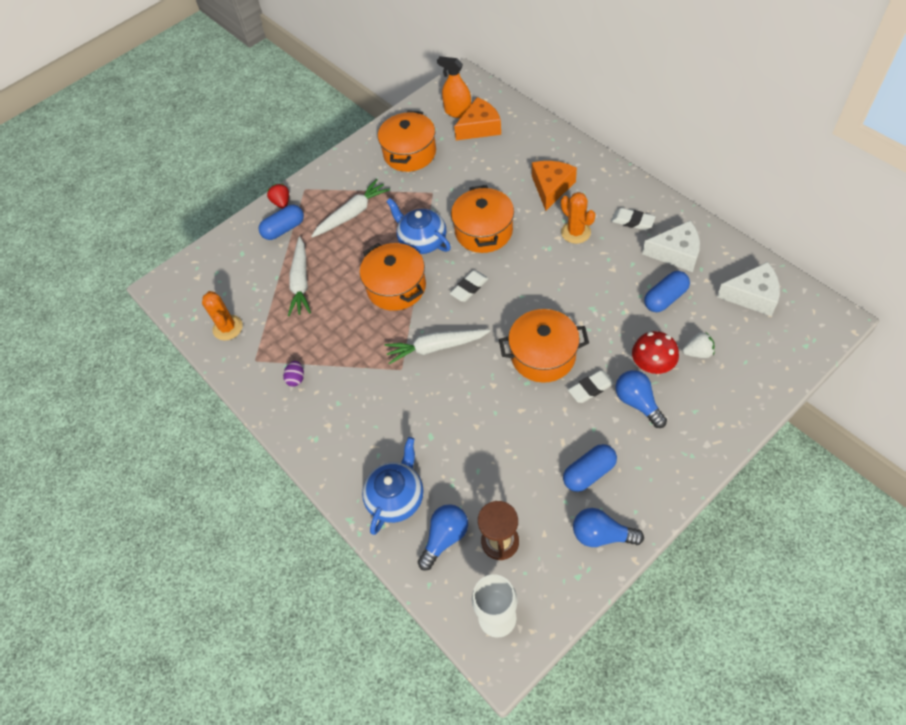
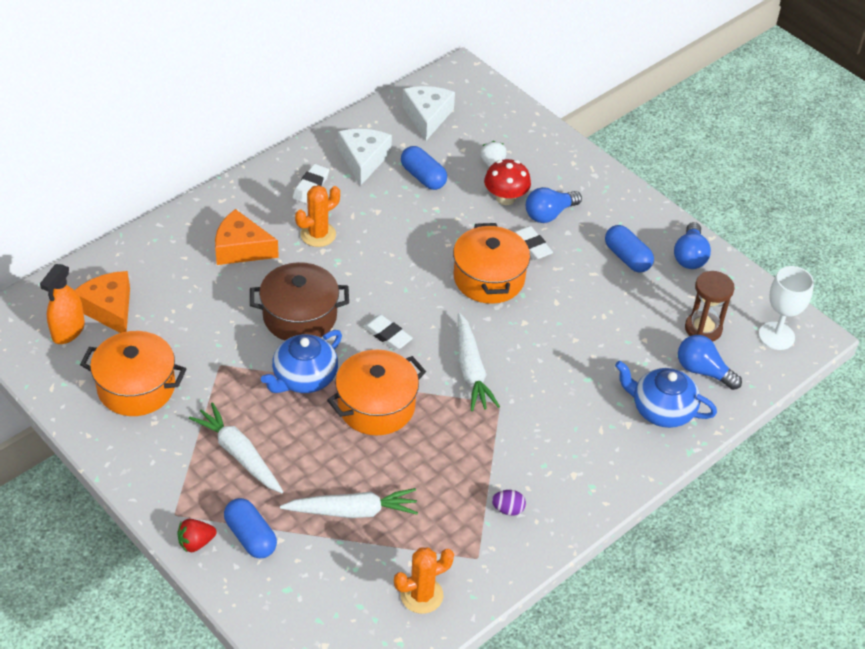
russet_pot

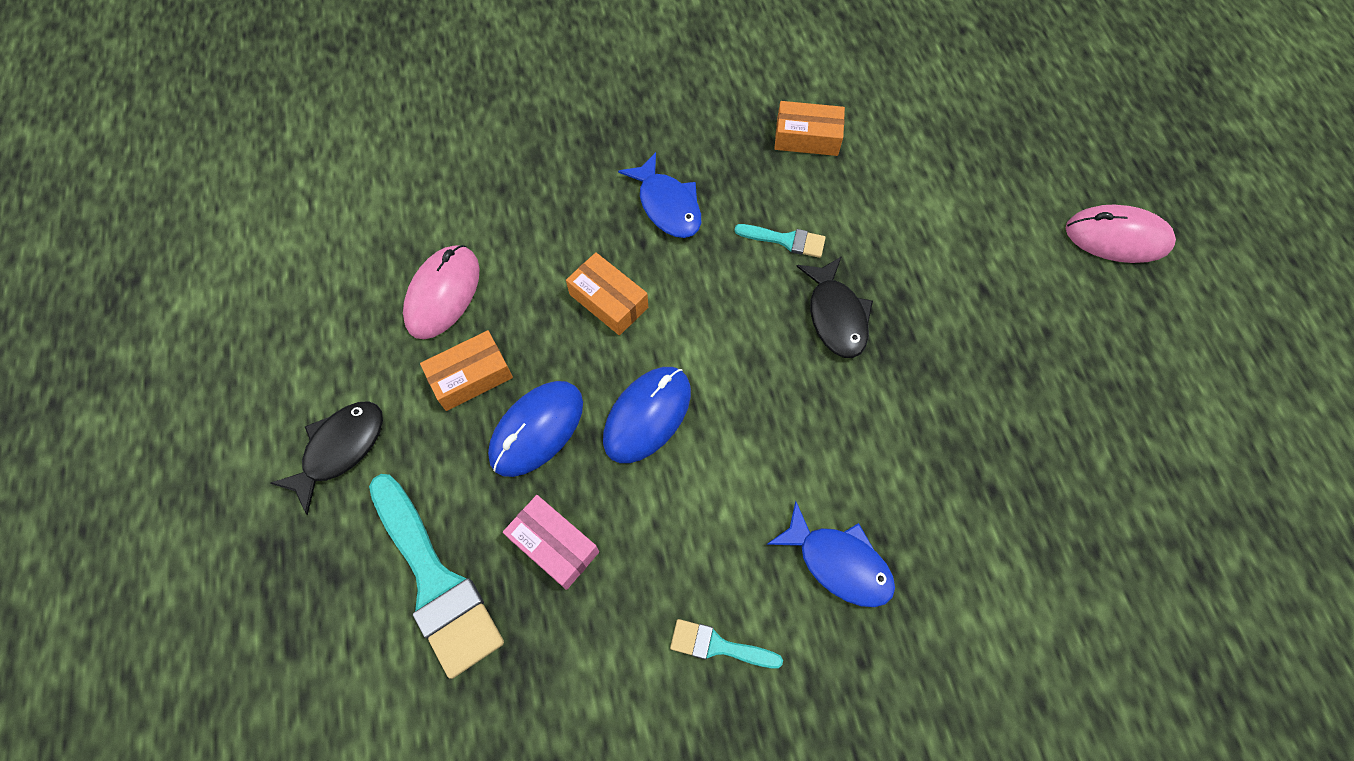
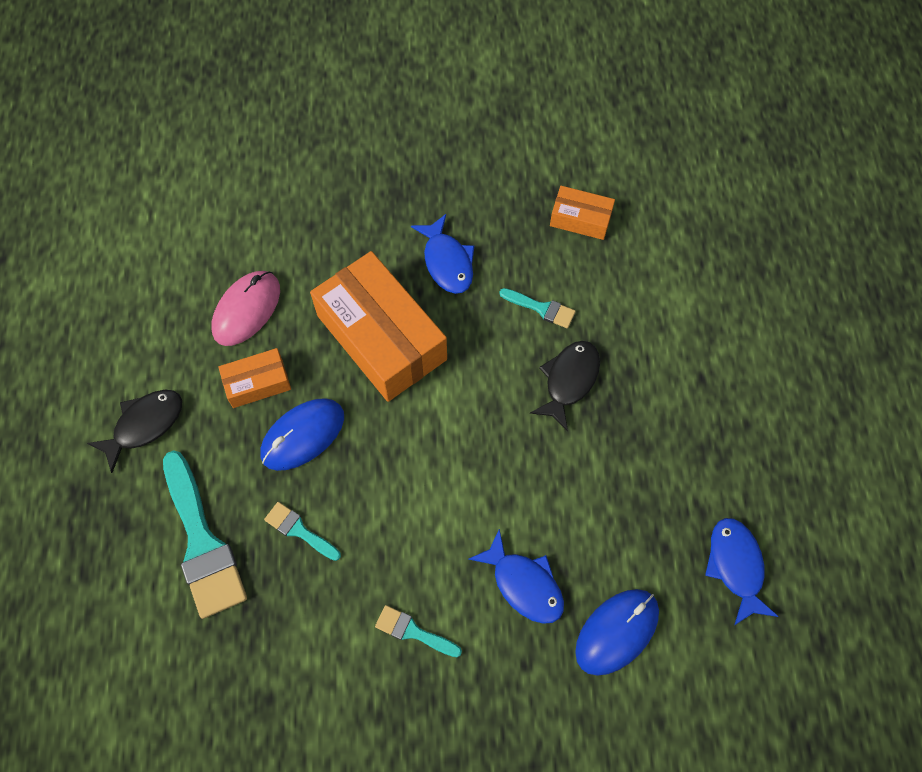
teal_paint_brush (no. 2 from left)
orange_box (no. 2 from left)
ebony_toy_fish (no. 2 from left)
royal_blue_computer_mouse (no. 2 from left)
royal_blue_toy_fish (no. 3 from left)
pink_computer_mouse (no. 2 from left in the first image)

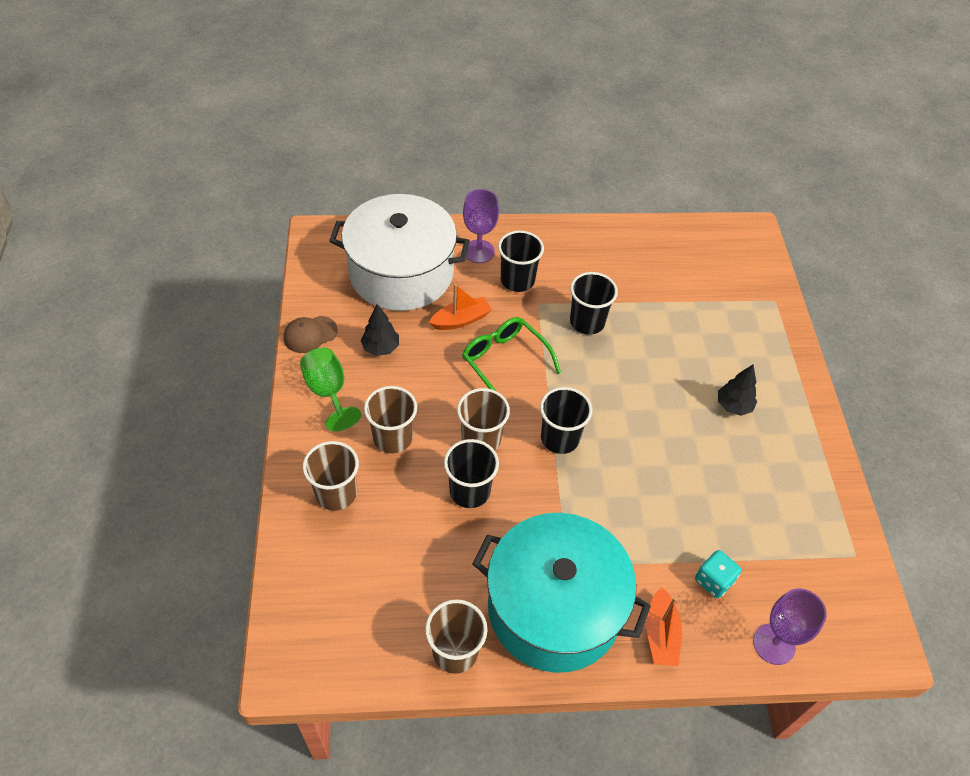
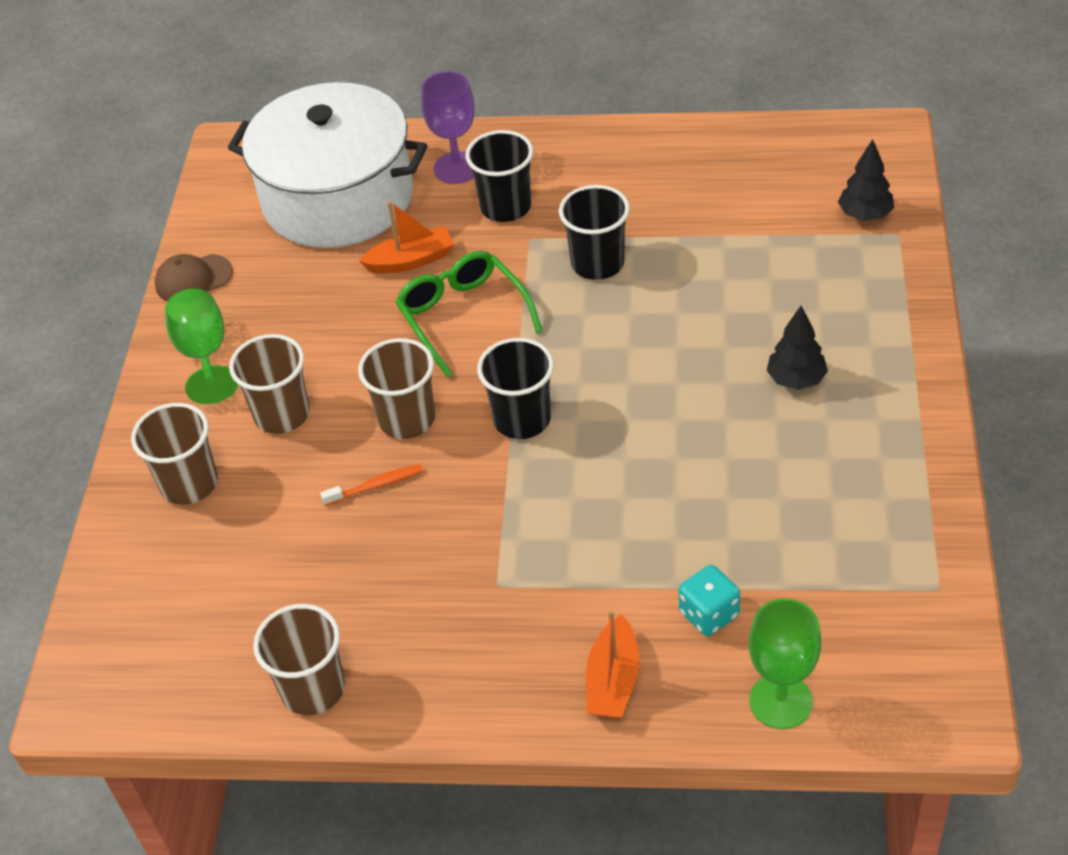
orange_dental_brush
leaf-green_chalice (no. 2 from left)
ebony_toy_tree (no. 2 from left)
teal_pot

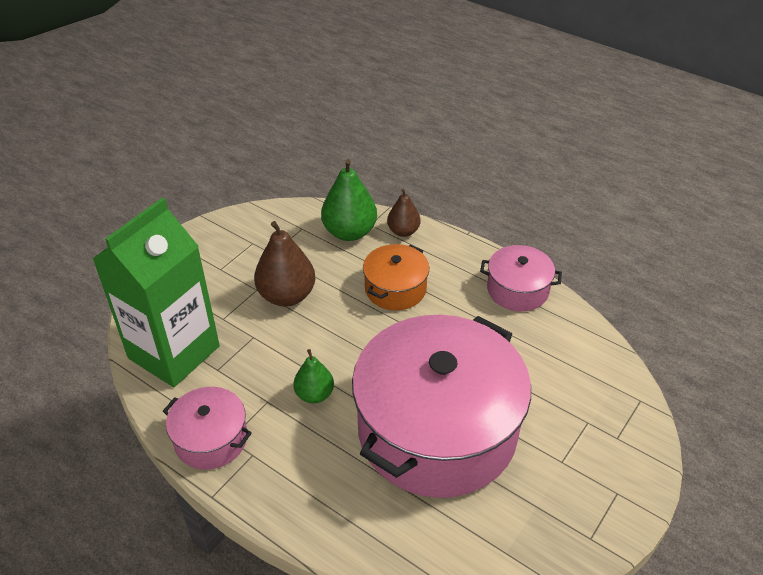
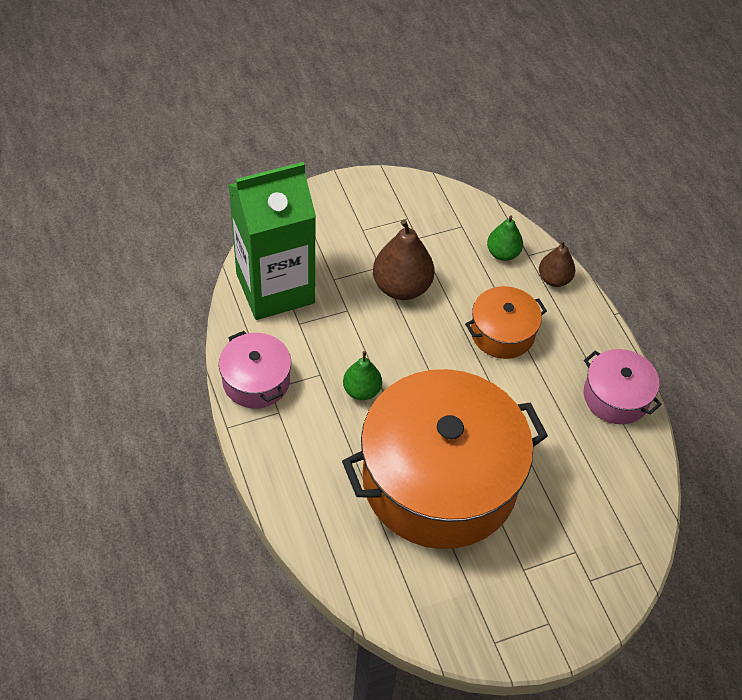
orange_pot (no. 1 from left)
leaf-green_toy_pear (no. 2 from left)

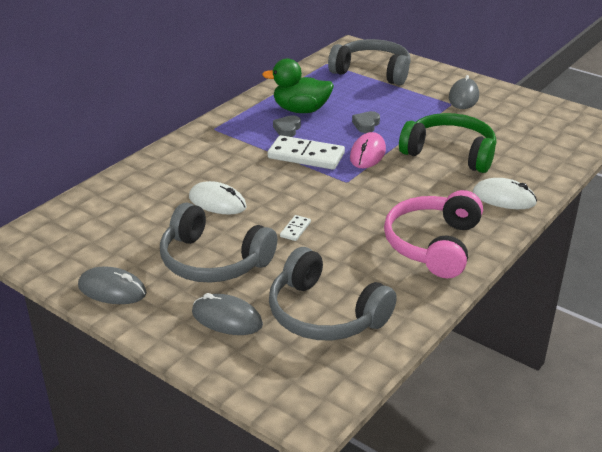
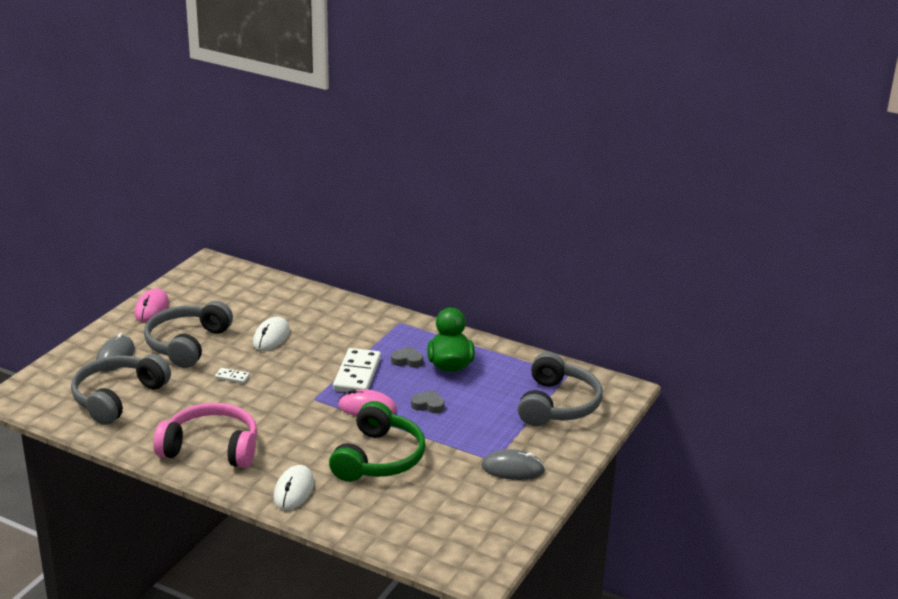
pink_computer_mouse (no. 1 from left)

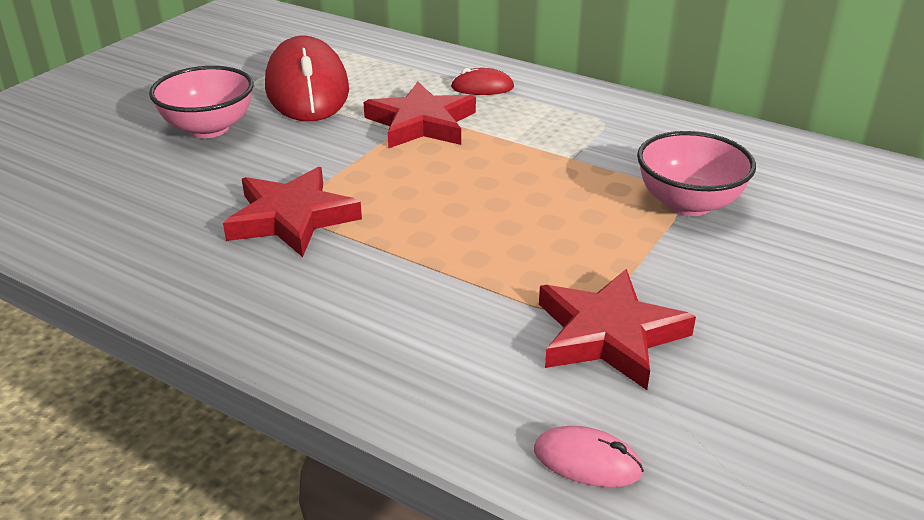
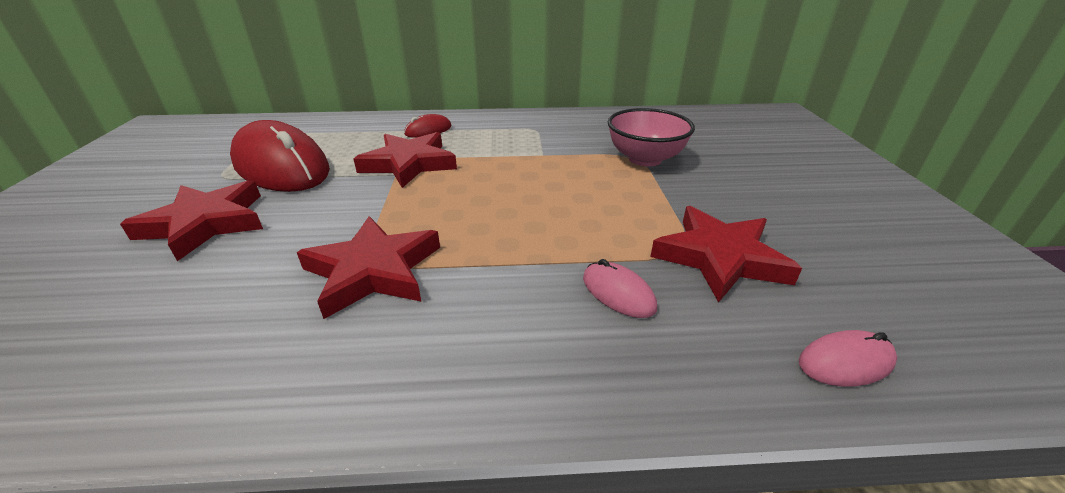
red_star_shape (no. 1 from left)
pink_computer_mouse (no. 1 from left)

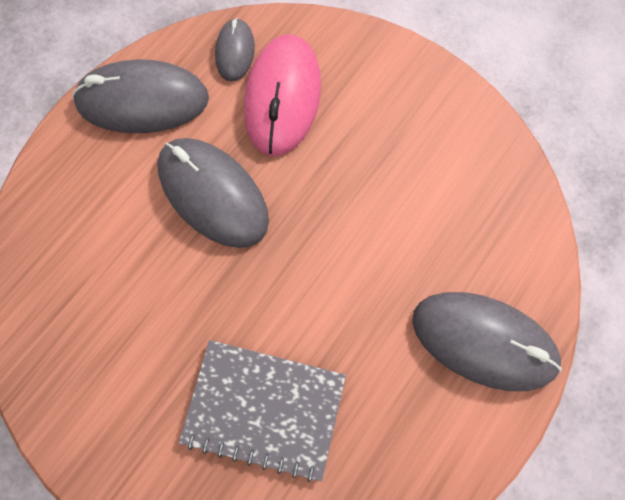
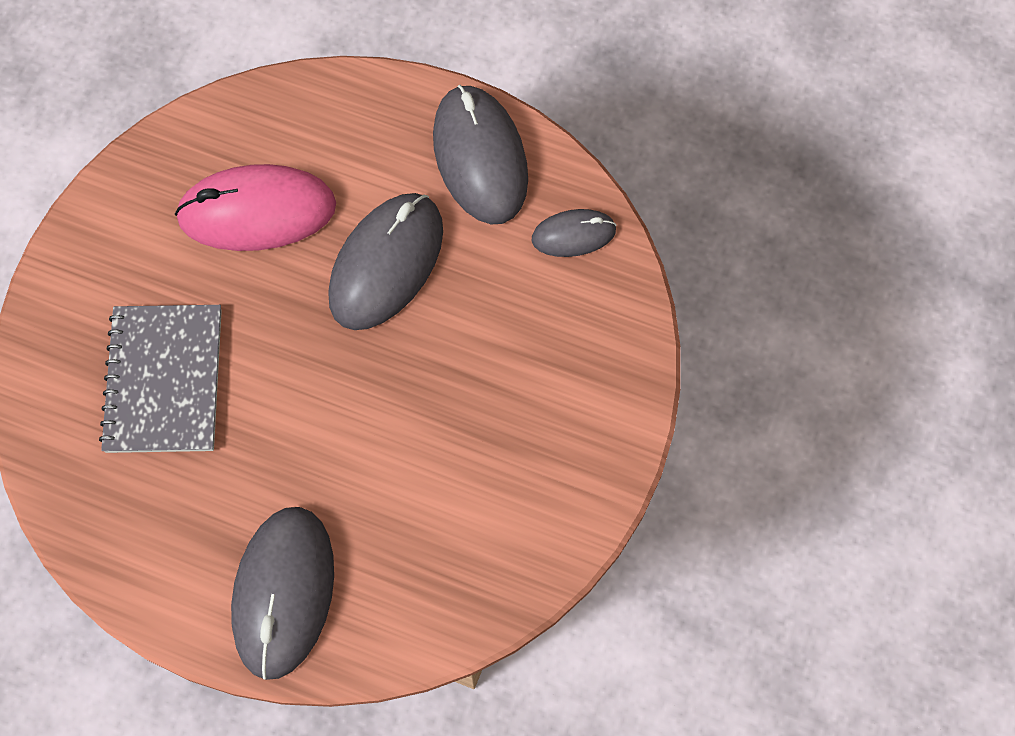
pink_computer_mouse

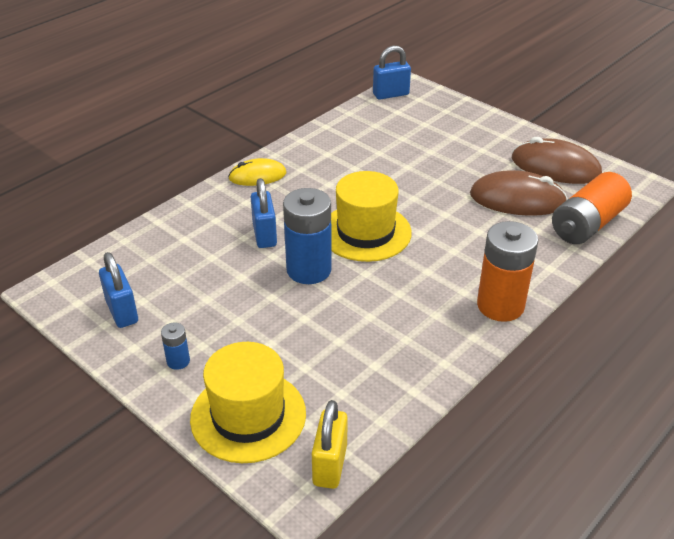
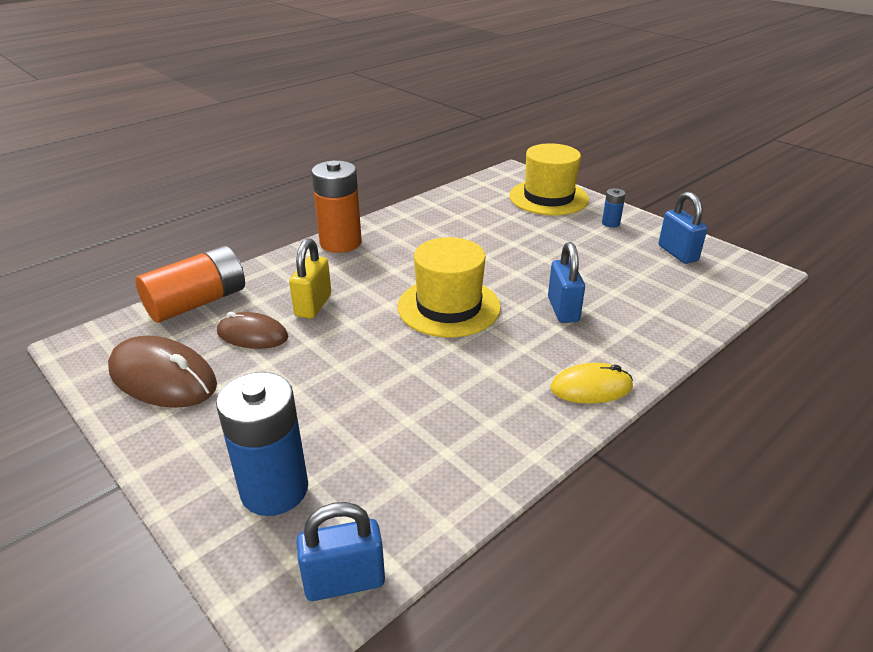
royal_blue_battery (no. 1 from left)
russet_computer_mouse (no. 2 from left)
yellow_lock

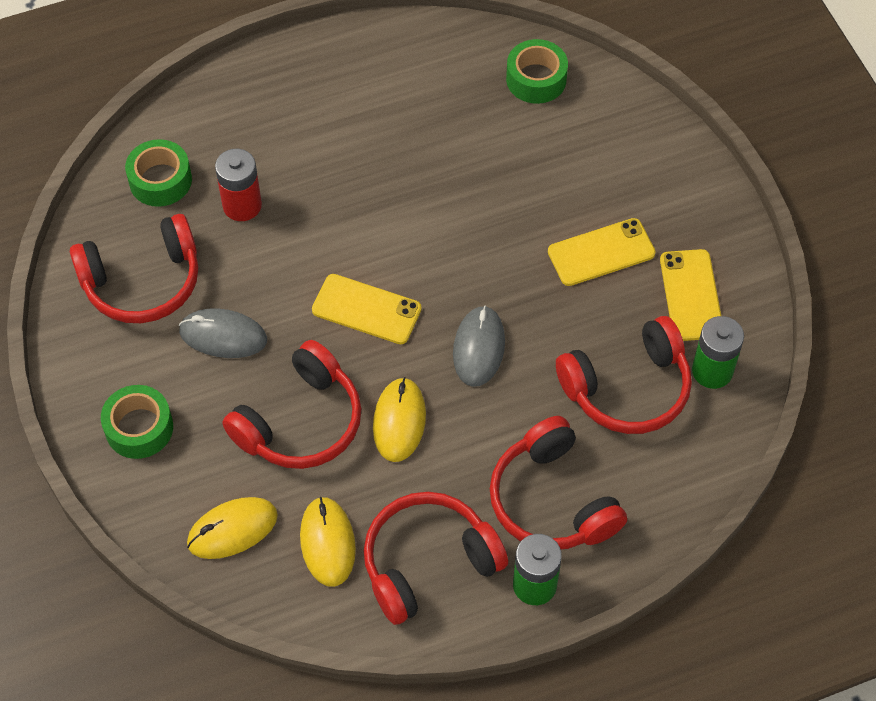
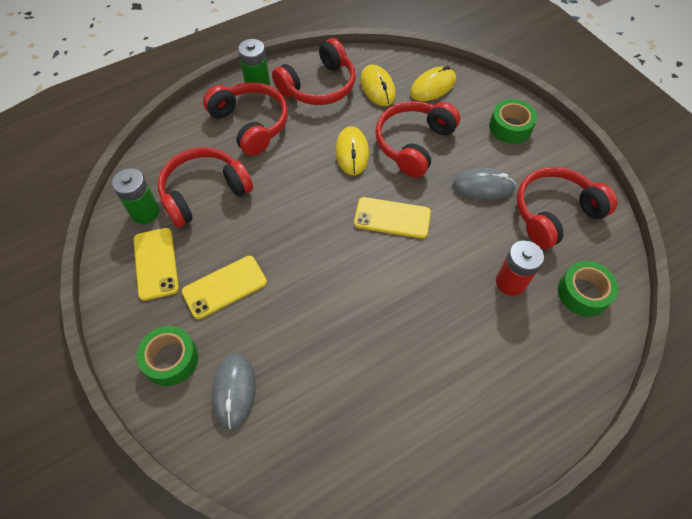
leaf-green_sticky_tape (no. 1 from left)
grey_computer_mouse (no. 1 from left)

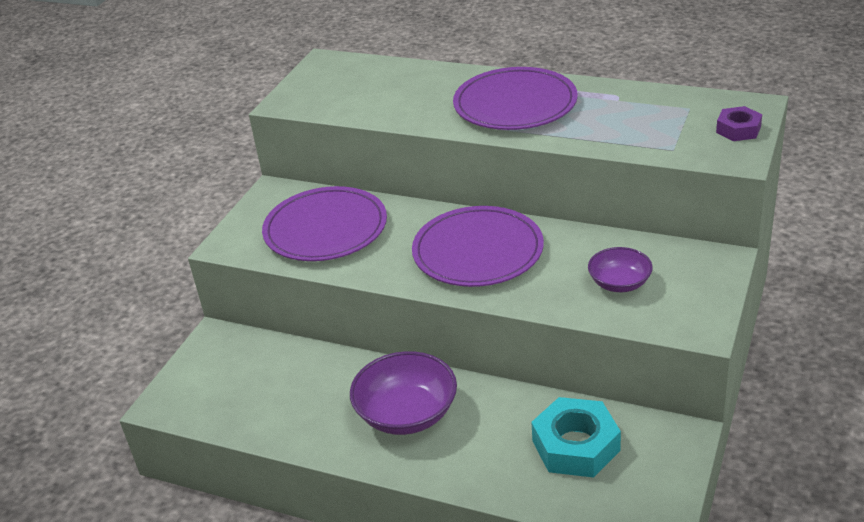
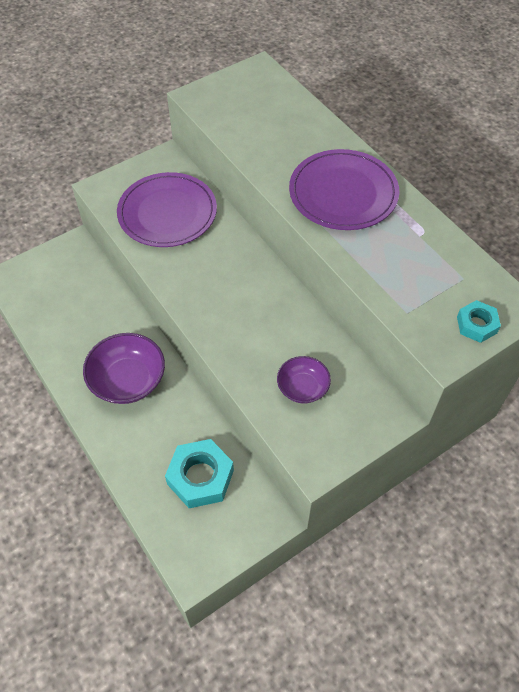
teal_hex_nut (no. 2 from left)
royal_purple_dinner_plate (no. 2 from left in the first image)

